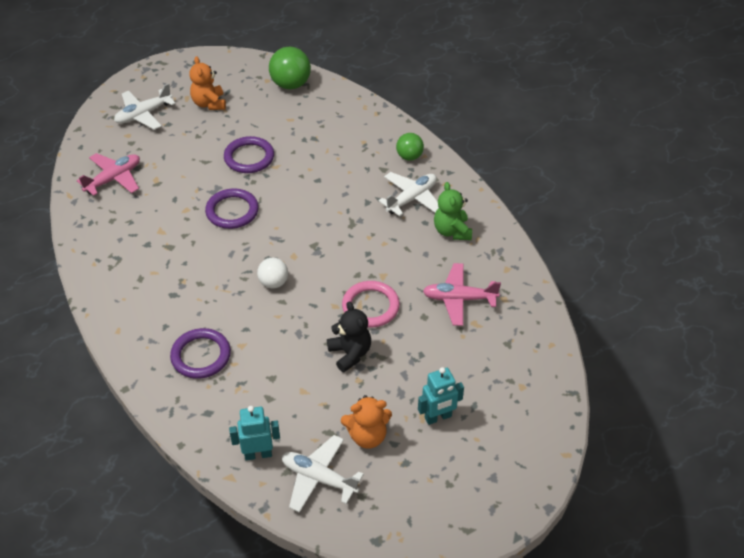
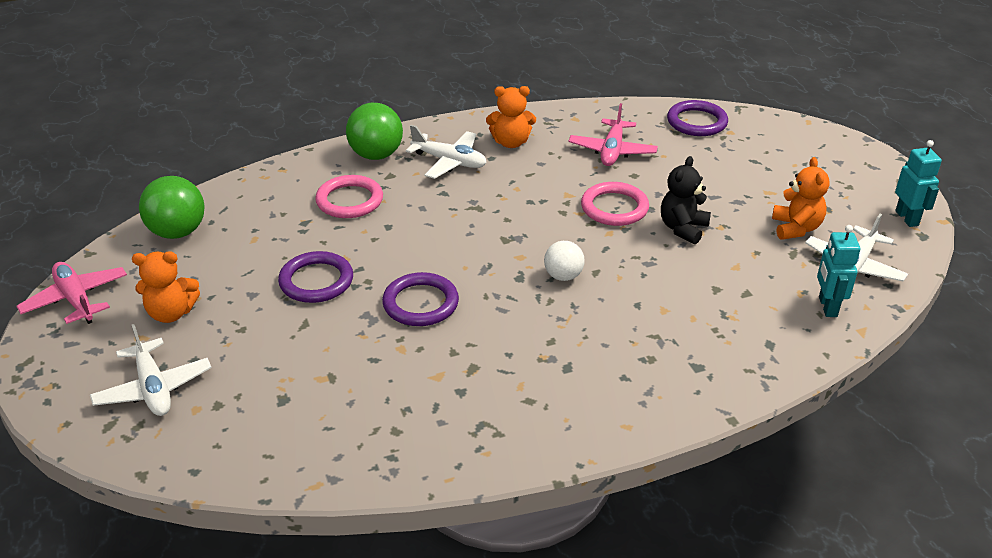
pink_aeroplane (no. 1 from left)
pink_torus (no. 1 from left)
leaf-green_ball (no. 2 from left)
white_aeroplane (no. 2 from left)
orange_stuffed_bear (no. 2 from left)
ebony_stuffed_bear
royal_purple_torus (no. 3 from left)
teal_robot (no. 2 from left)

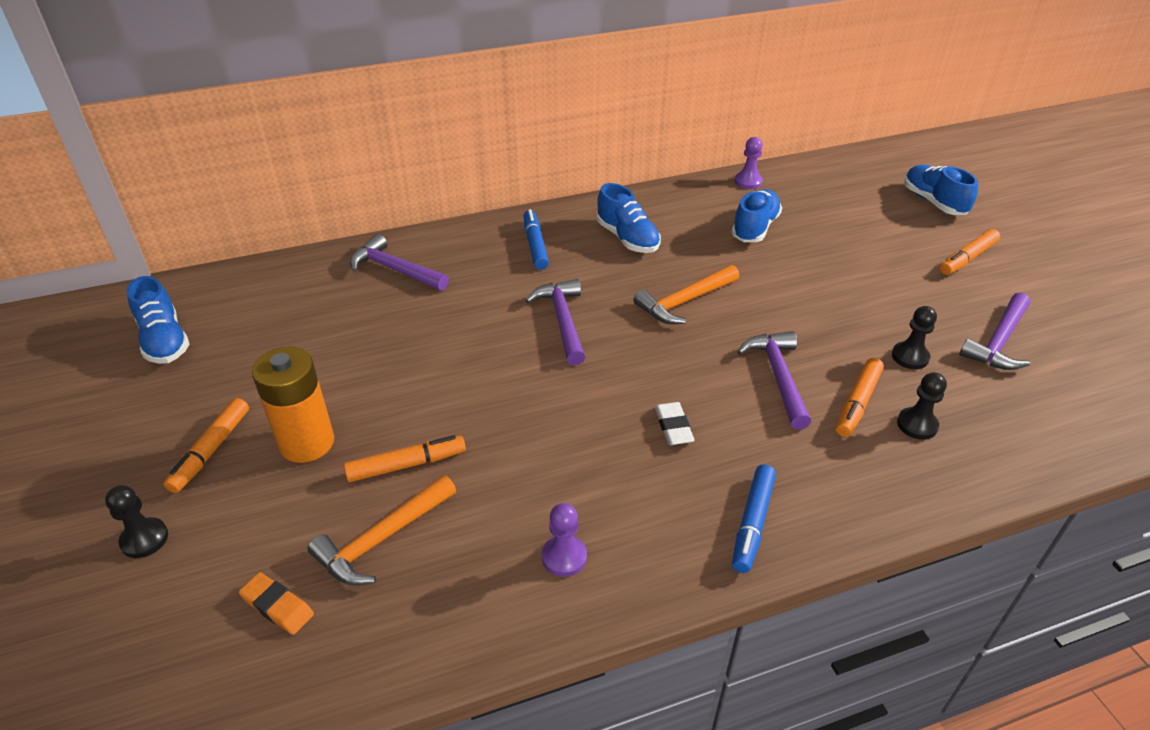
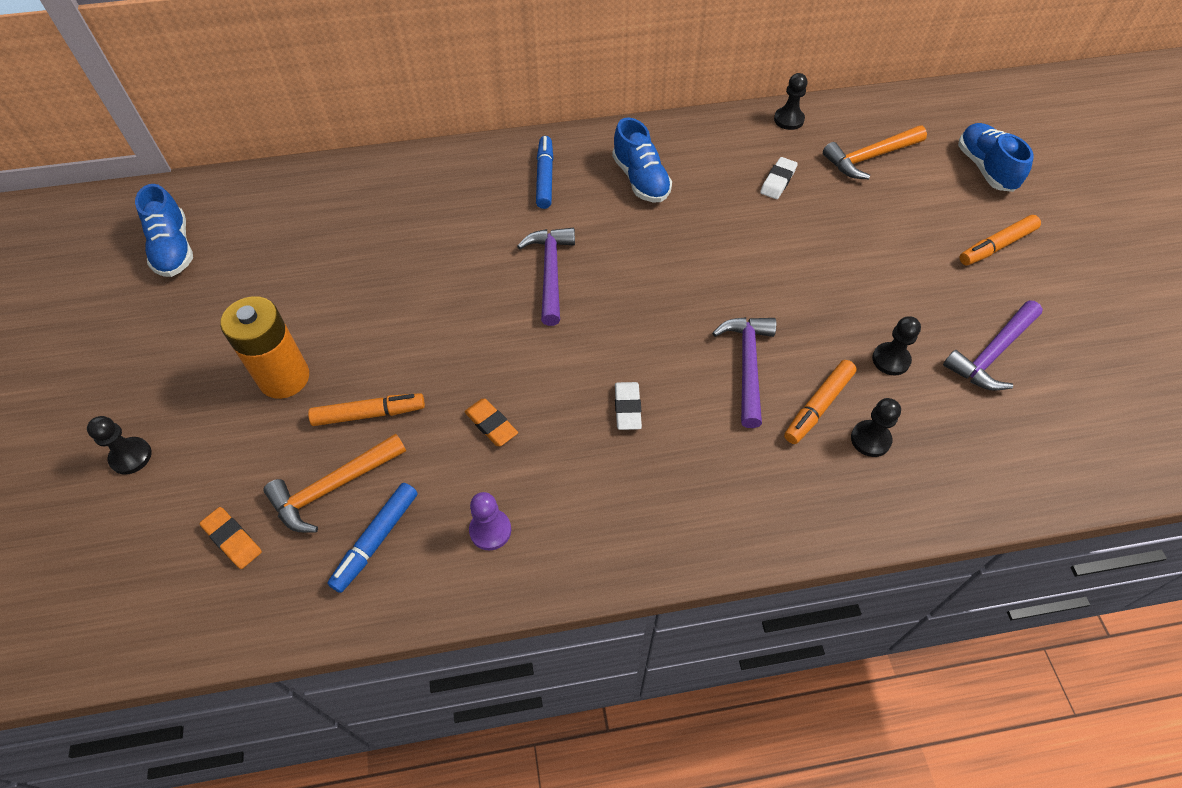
royal_blue_marker (no. 1 from left)
orange_pencil_eraser (no. 2 from left)
white_pencil_eraser (no. 2 from left)
ebony_chess_pawn (no. 2 from left)
orange_carpenter's_hammer (no. 2 from left)
orange_marker (no. 1 from left in the first image)
royal_purple_carpenter's_hammer (no. 1 from left in the first image)

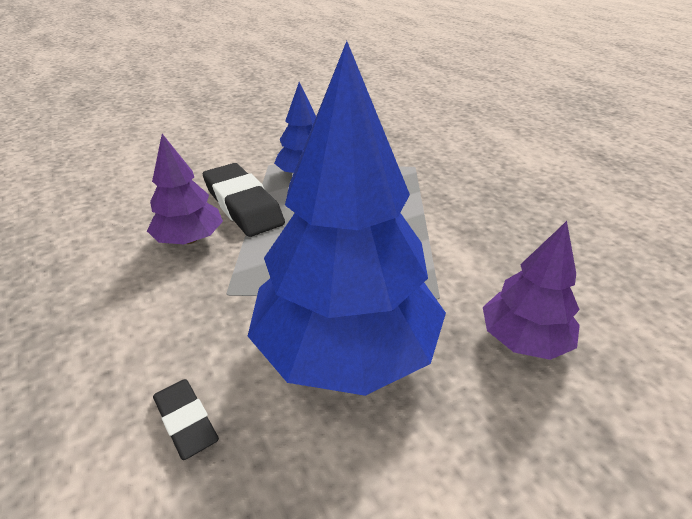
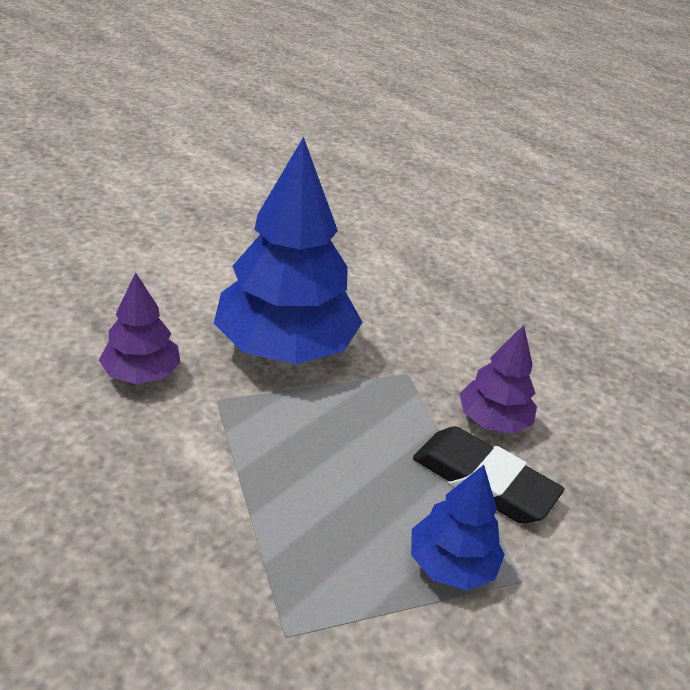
ebony_pencil_eraser (no. 1 from left in the first image)

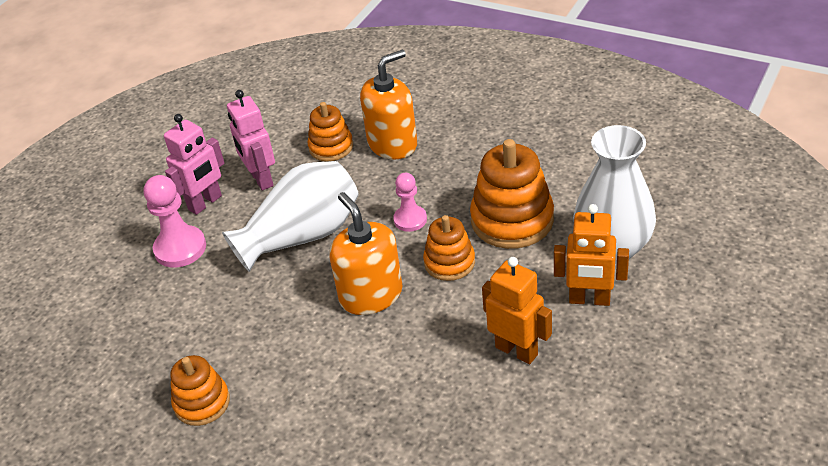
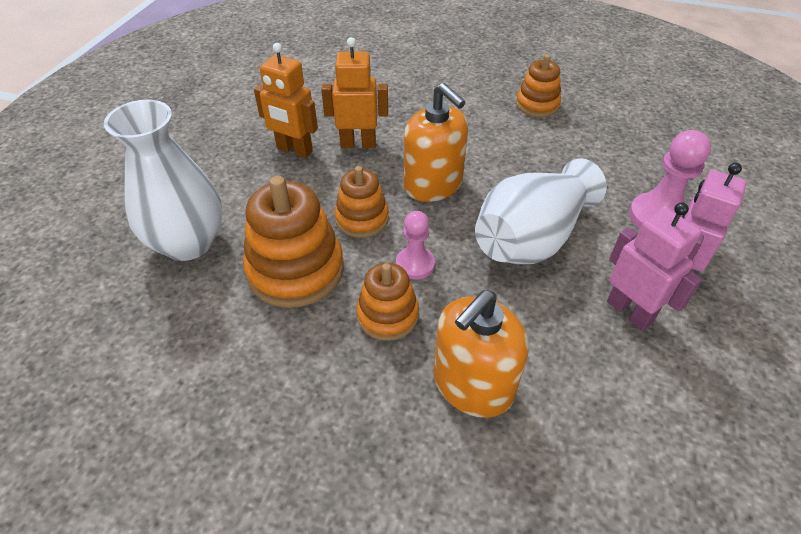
orange_robot (no. 2 from left)
orange_ring_stacker (no. 3 from left)

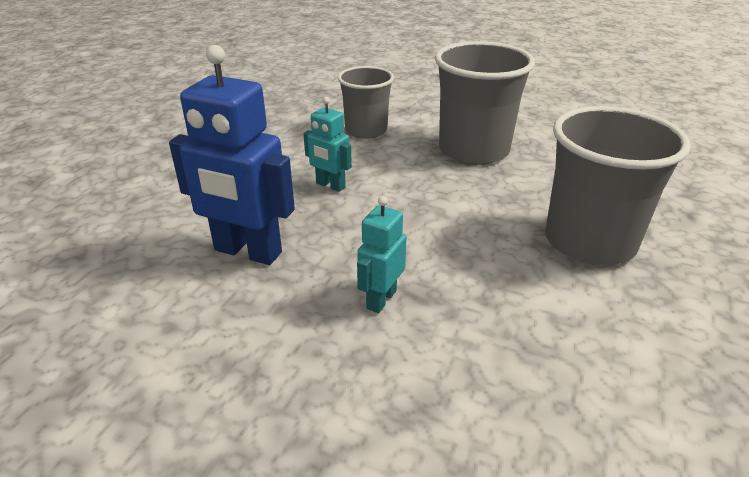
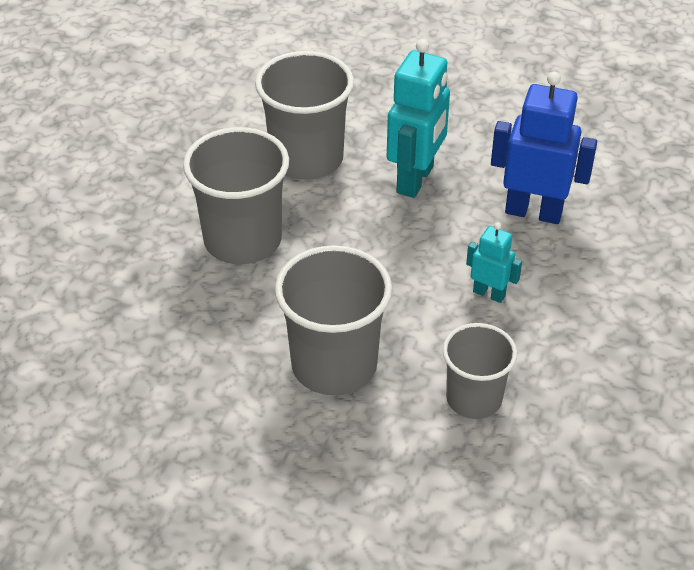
grey_tumbler (no. 2 from left)
teal_robot (no. 1 from left)

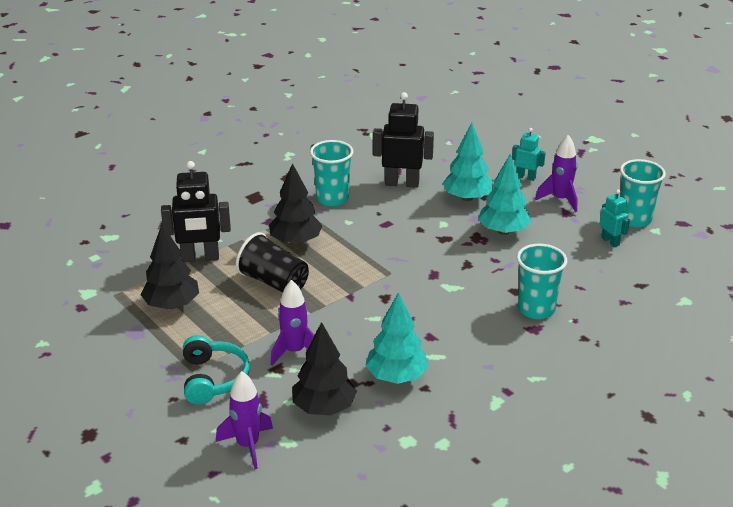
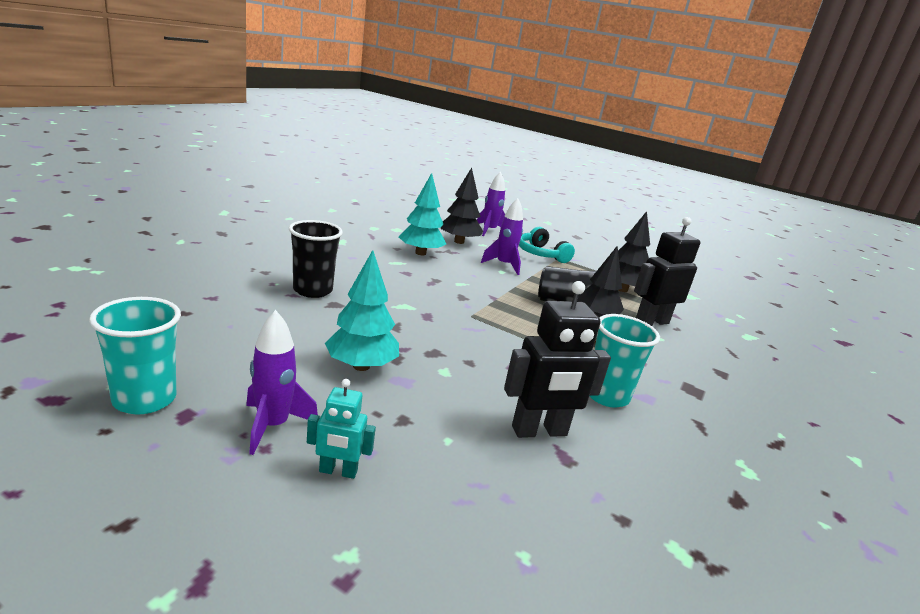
ebony_tumbler (no. 1 from left)
teal_toy_tree (no. 2 from left in the first image)
teal_robot (no. 2 from left in the first image)

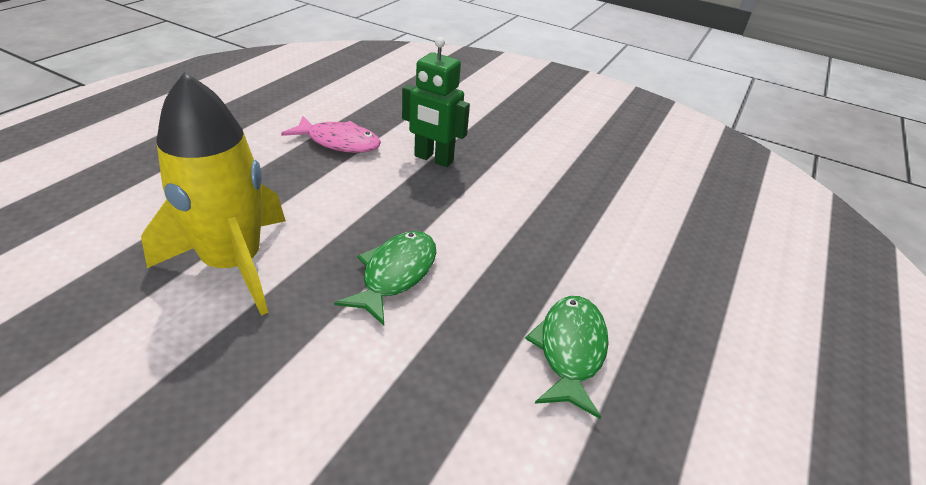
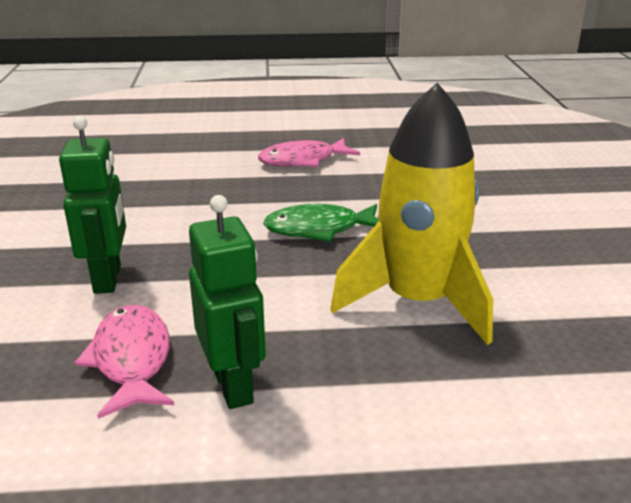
leaf-green_robot (no. 2 from left)
pink_toy_fish (no. 2 from left)

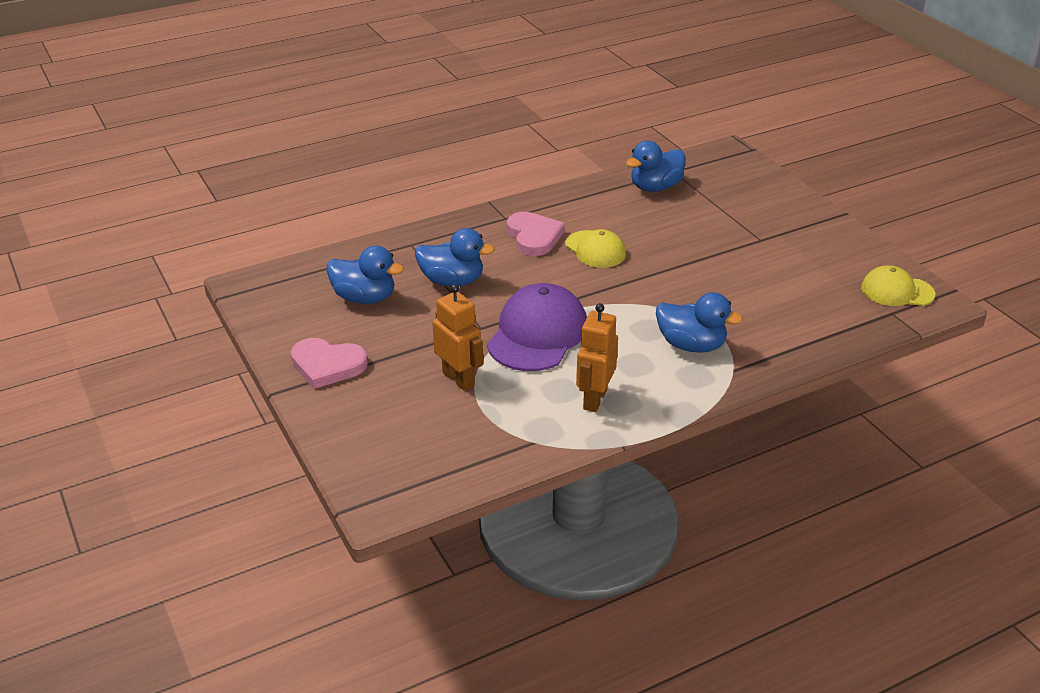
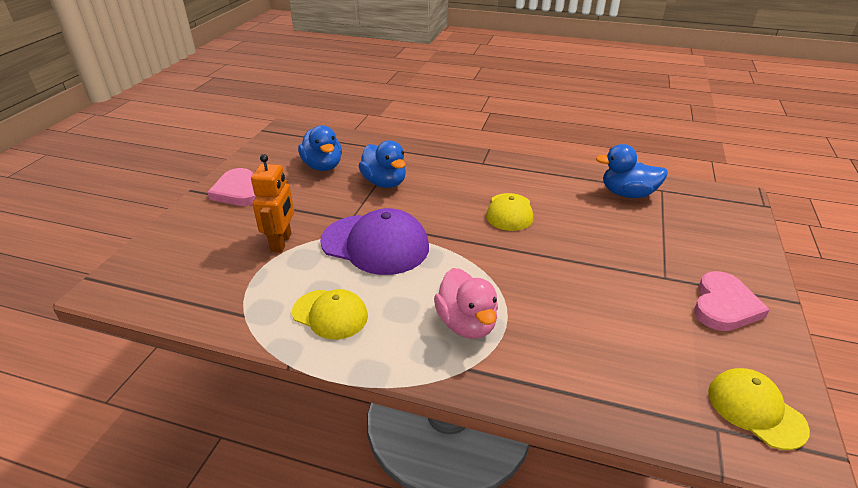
yellow_peaked_cap (no. 1 from left)
royal_purple_peaked_cap
pink_duck
pink_heart_shape (no. 2 from left)

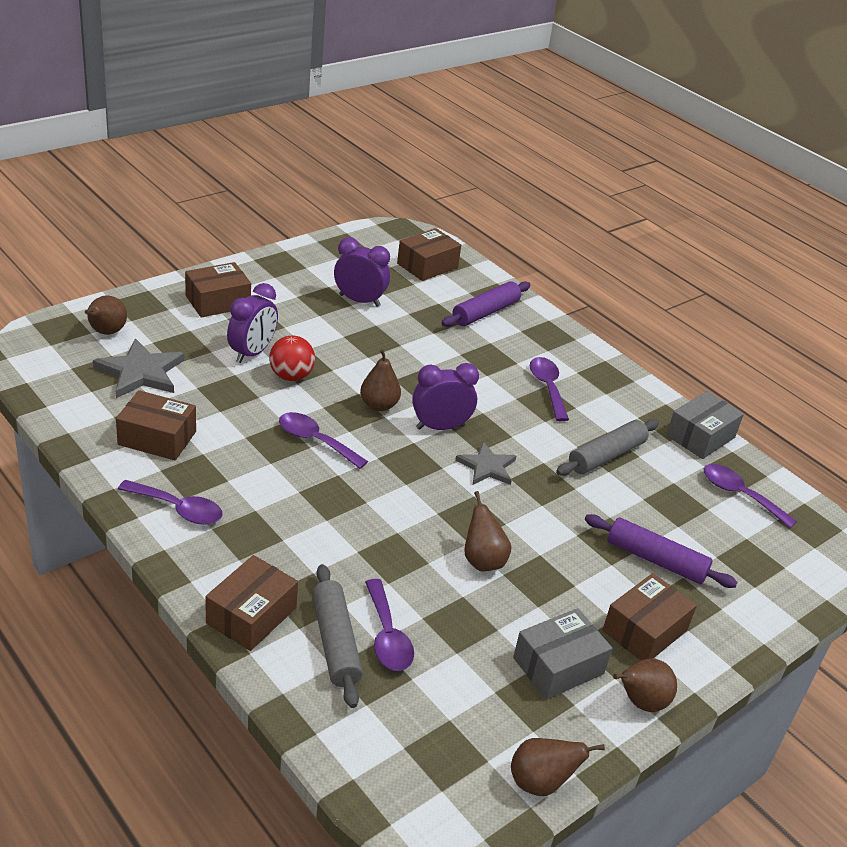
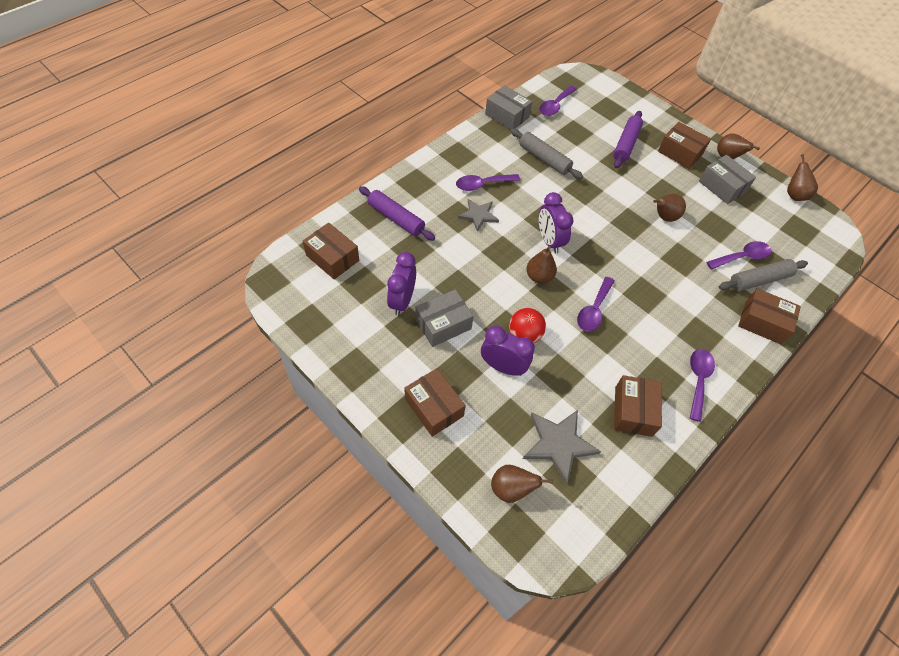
grey_box (no. 1 from left)
grey_star_shape (no. 1 from left)

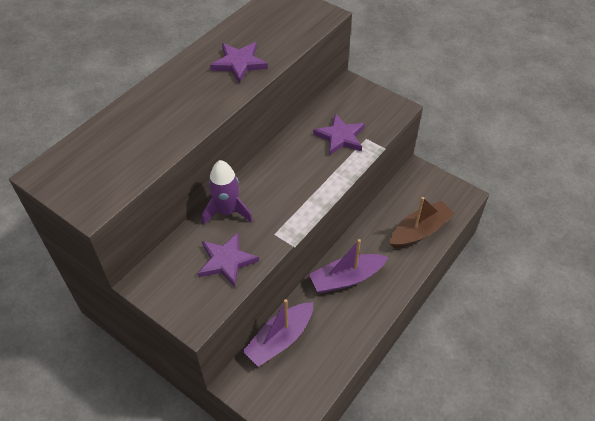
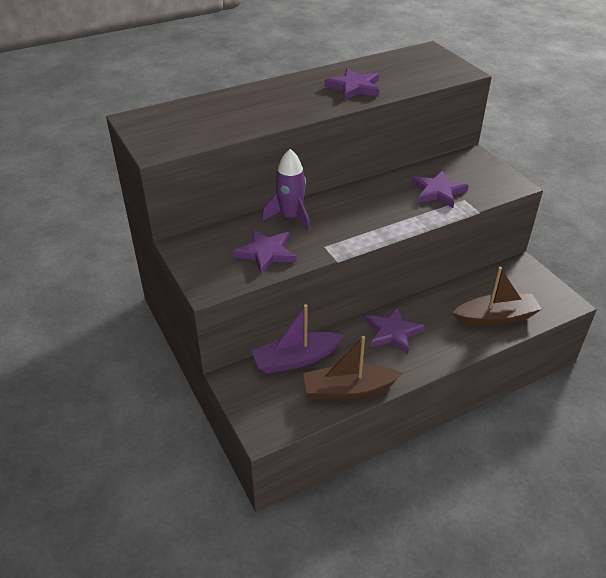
russet_sailboat (no. 1 from left)
royal_purple_star_shape (no. 3 from left)

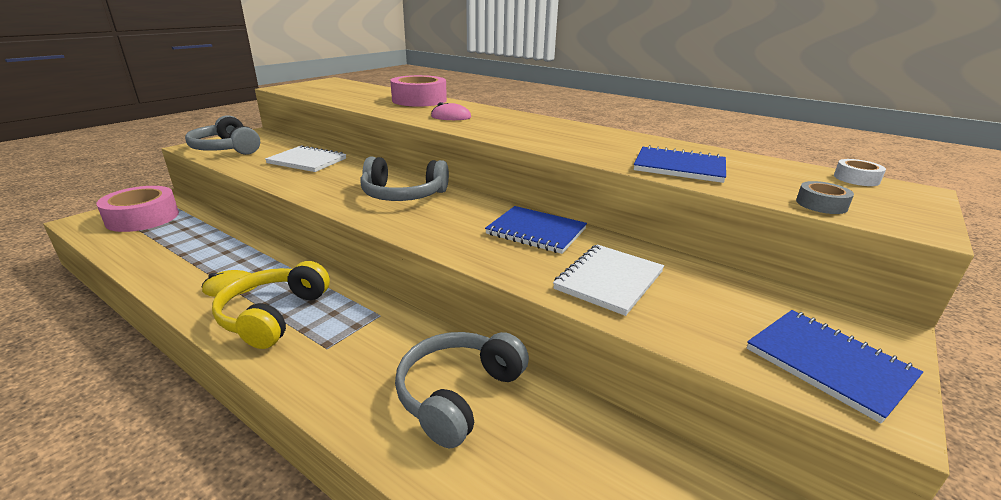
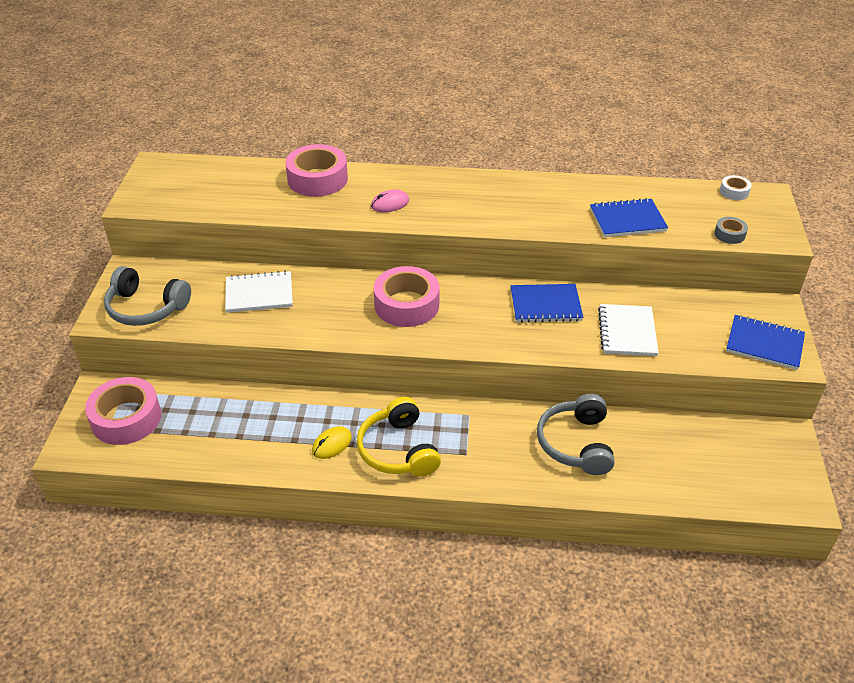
pink_sticky_tape (no. 3 from left)

